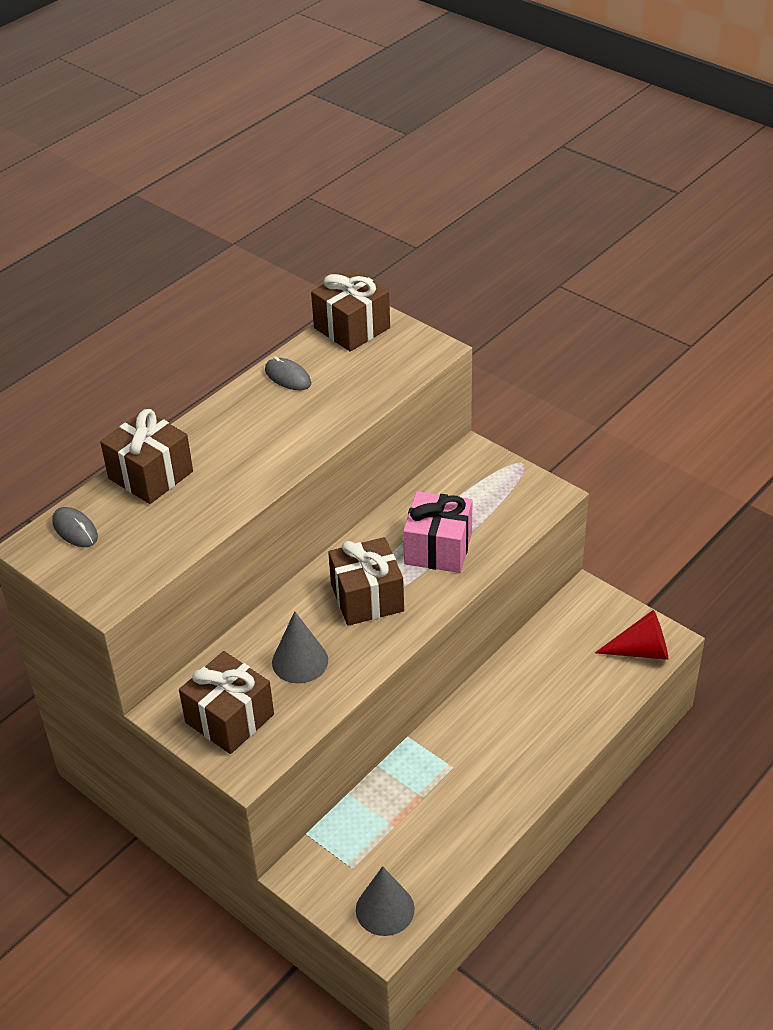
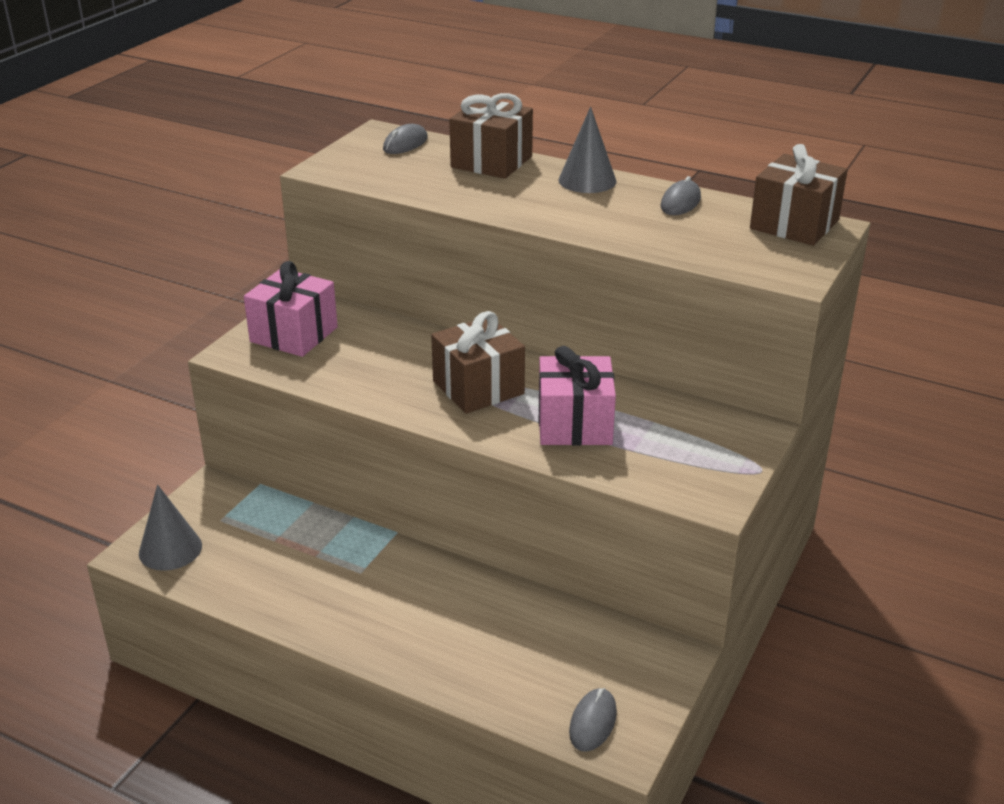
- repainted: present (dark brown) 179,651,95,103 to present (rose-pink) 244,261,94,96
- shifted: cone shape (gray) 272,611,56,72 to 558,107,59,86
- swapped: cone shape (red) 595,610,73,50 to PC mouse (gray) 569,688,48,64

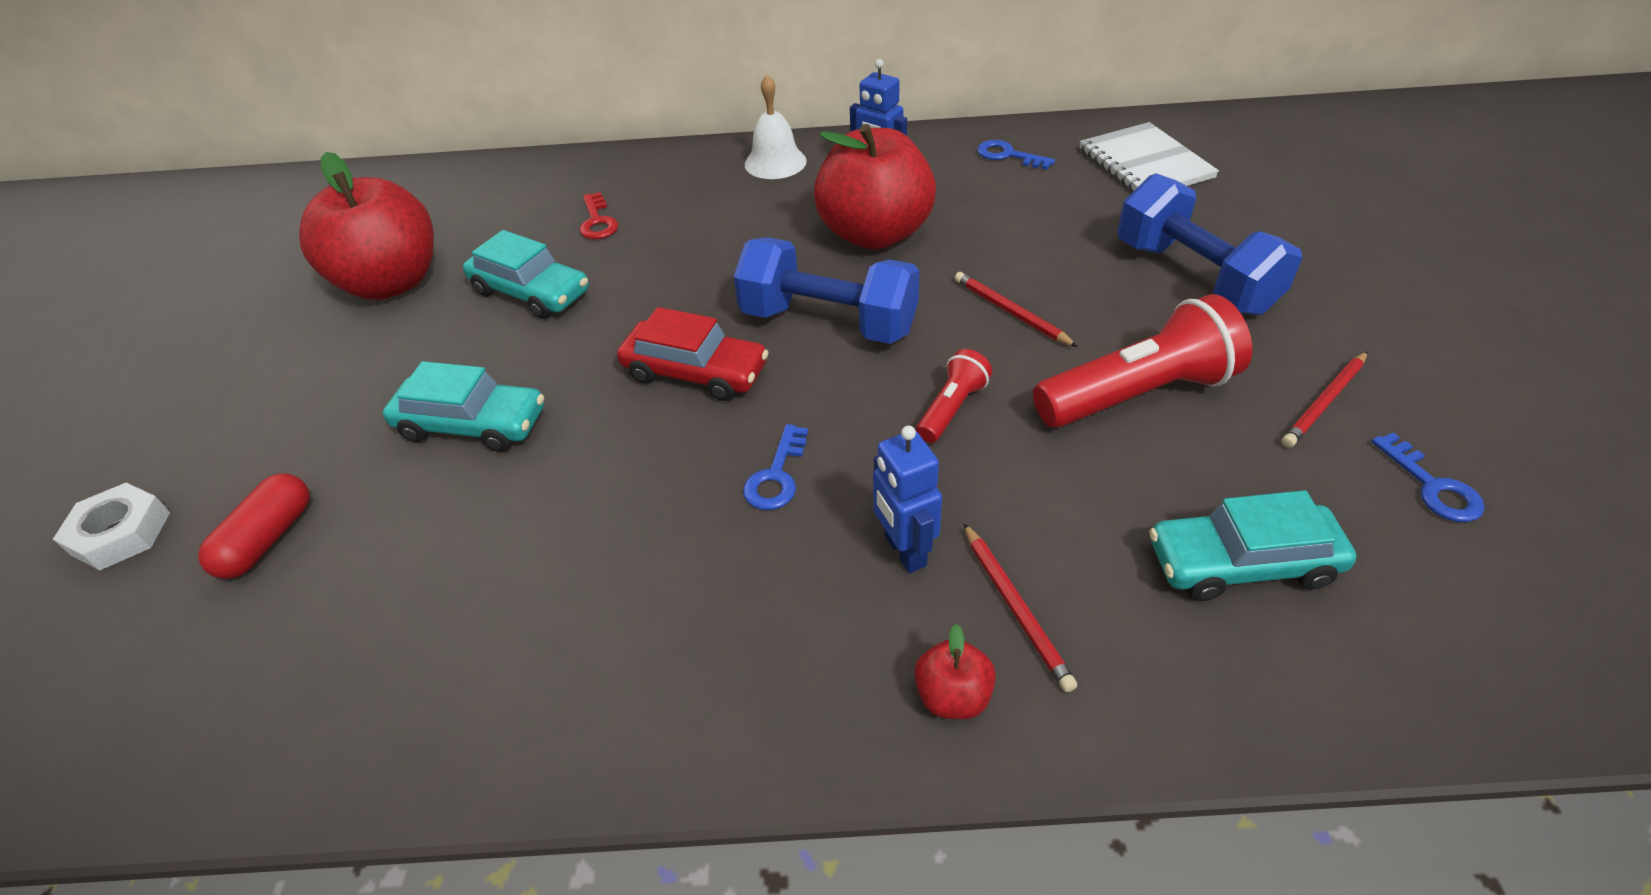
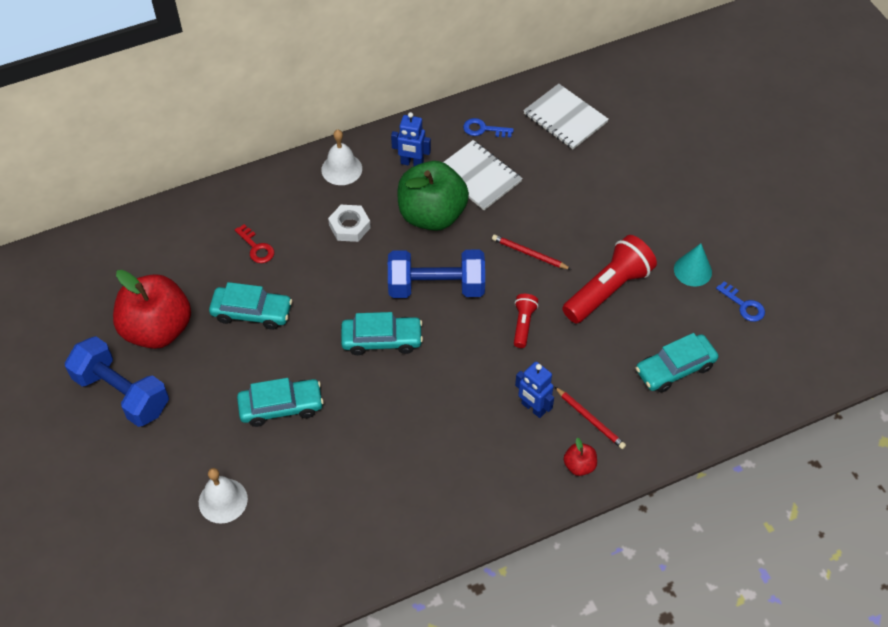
- shifted: hex nut (white) 53,483,117,87 to 328,205,43,37
- swapped: pill shape (red) 198,473,112,106 to school bell (white) 199,468,49,56
- repainted: car (red) 617,307,152,94 to car (teal) 341,312,82,43
- gone: key (cobalt) 743,424,65,86
- repainted: apple (red) 814,124,122,126 to apple (emerald) 397,161,72,70
- shifted: dumbbell (cobalt) 1118,173,184,143 to 65,336,104,91
- swapped: pencil (red) 1282,351,86,97 to cone shape (teal) 674,243,38,43
- new: exercise book (white) 443,140,79,70

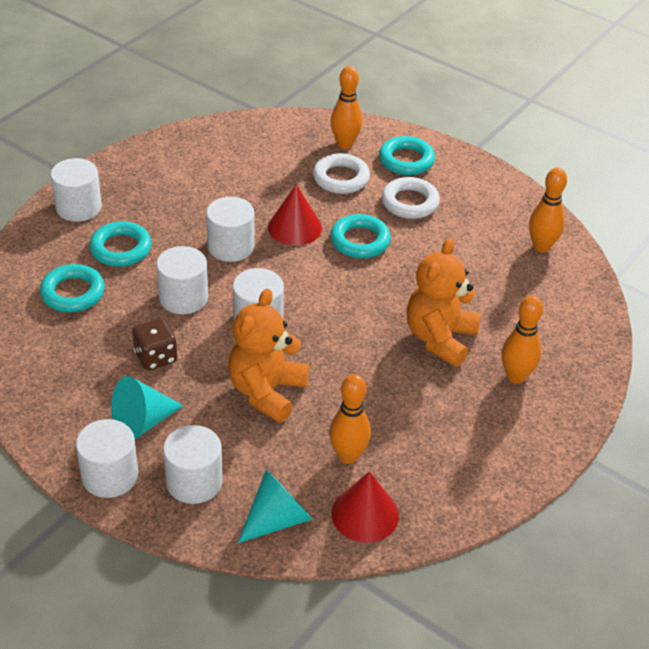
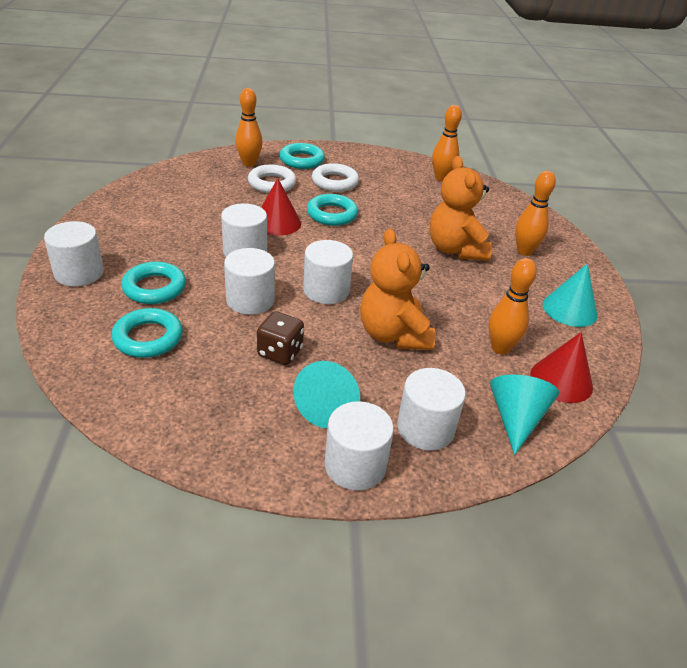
- new: cone shape (teal) 543,264,55,63

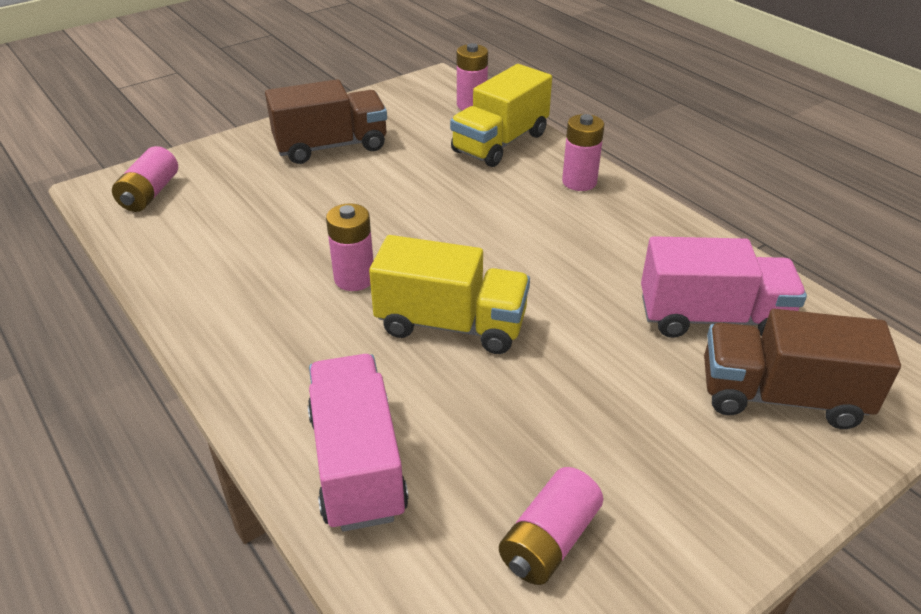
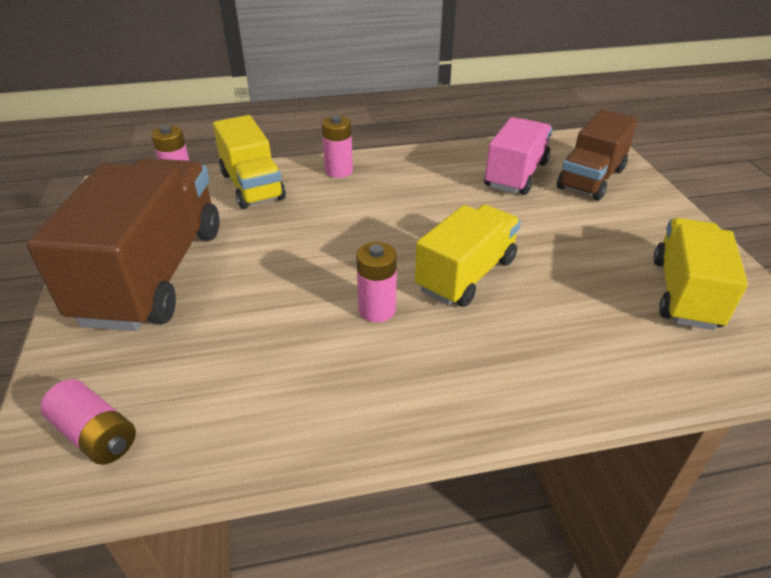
- scaled: lorry (dark brown) 265,79,122,85 = 26,158,194,173 x1.63
- gone: lorry (rose-pink) 308,354,101,177
- swapped: battery (rose-pink) 499,467,104,118 to lorry (bright yellow) 654,218,94,112

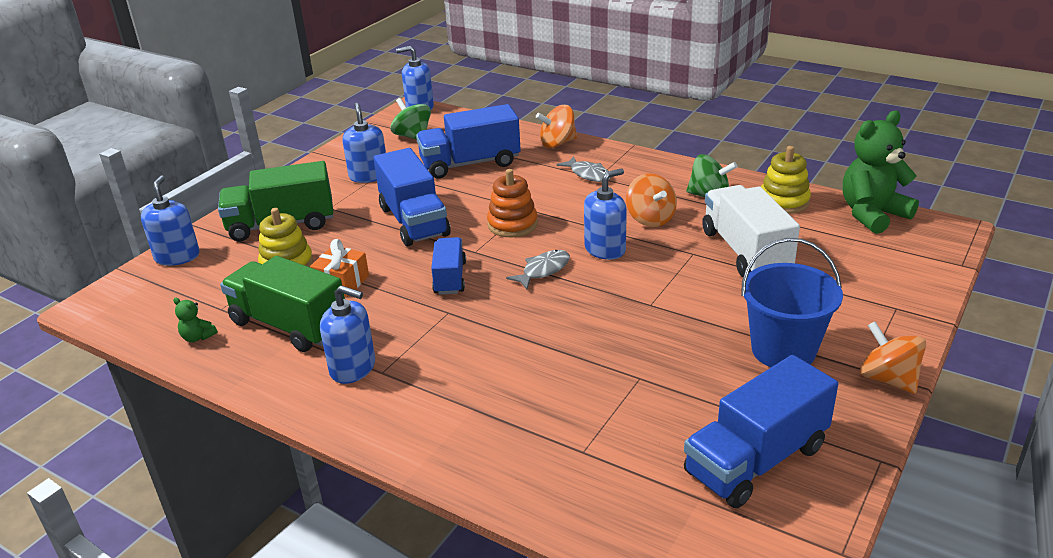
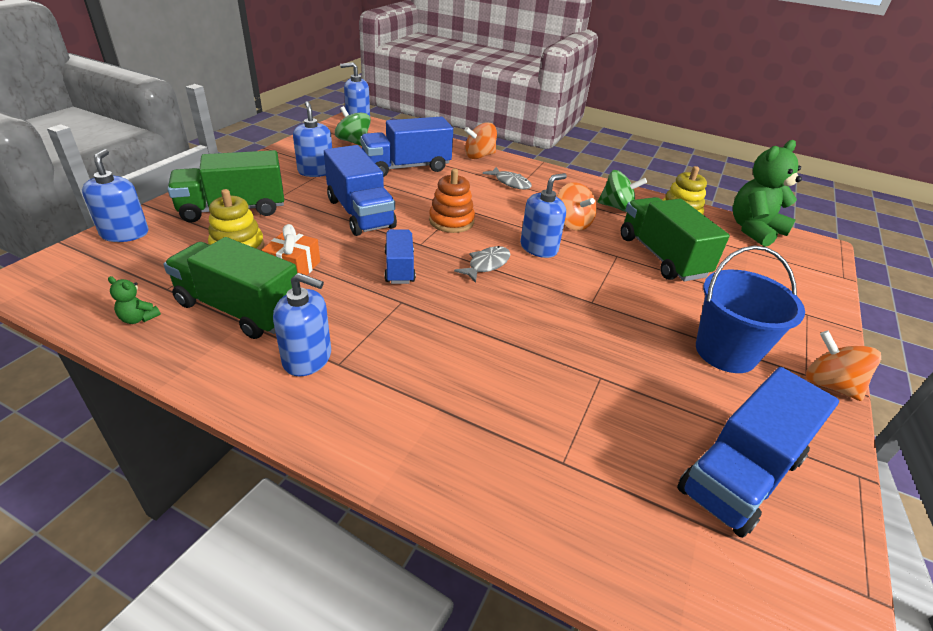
- repainted: lorry (white) 702,185,98,92 to lorry (emerald) 621,197,109,85

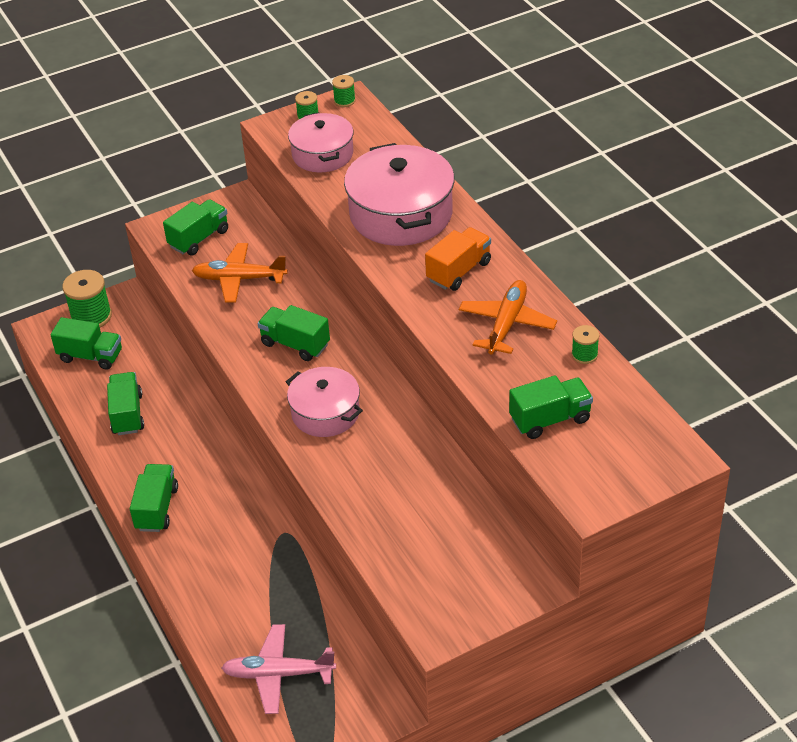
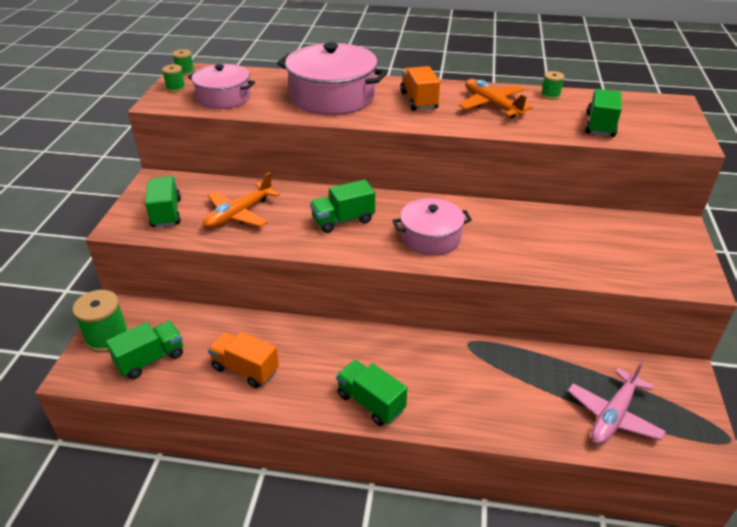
- repainted: lorry (emerald) 107,372,37,63 to lorry (orange) 208,332,71,56

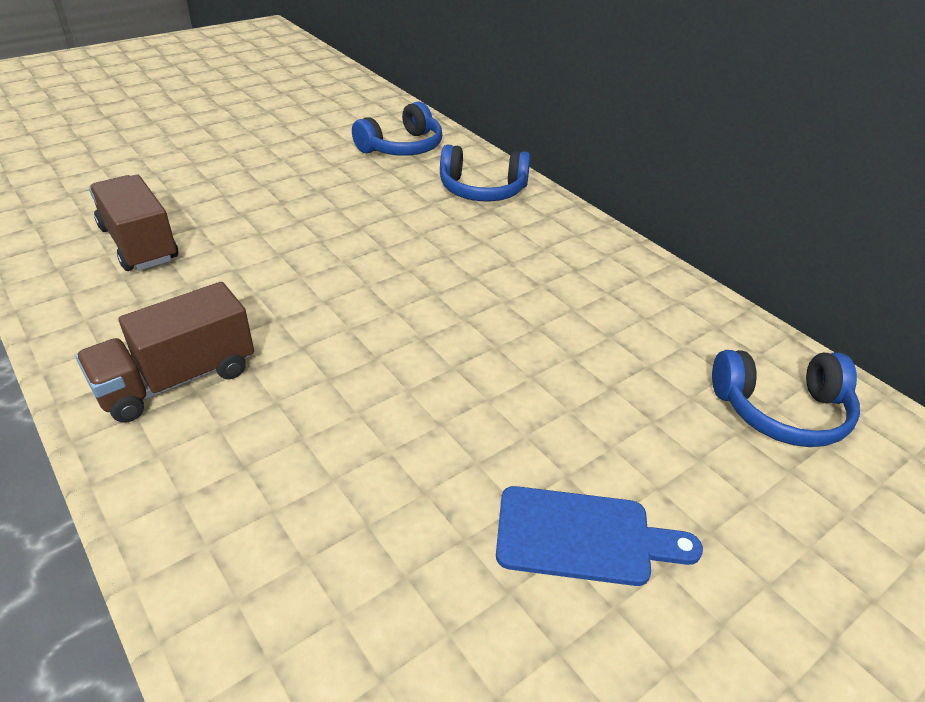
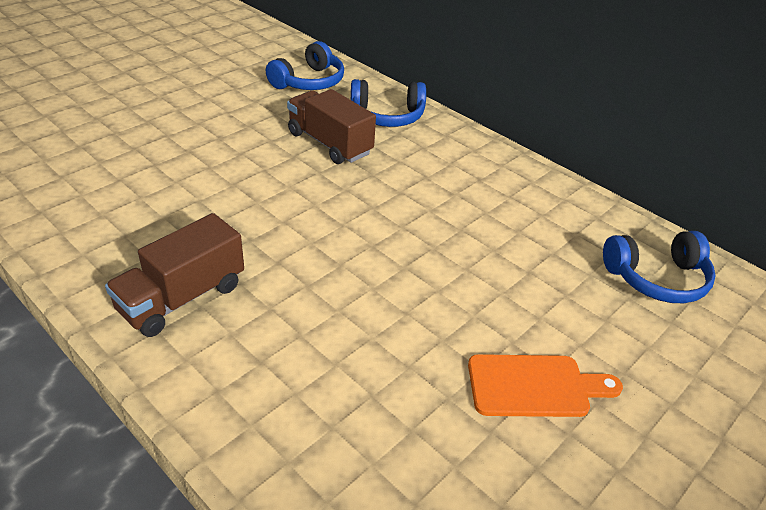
- shifted: lorry (dark brown) 89,174,89,97 to 287,89,89,75
- repainted: chopping board (cobalt) 496,486,207,100 to chopping board (orange) 468,354,155,63

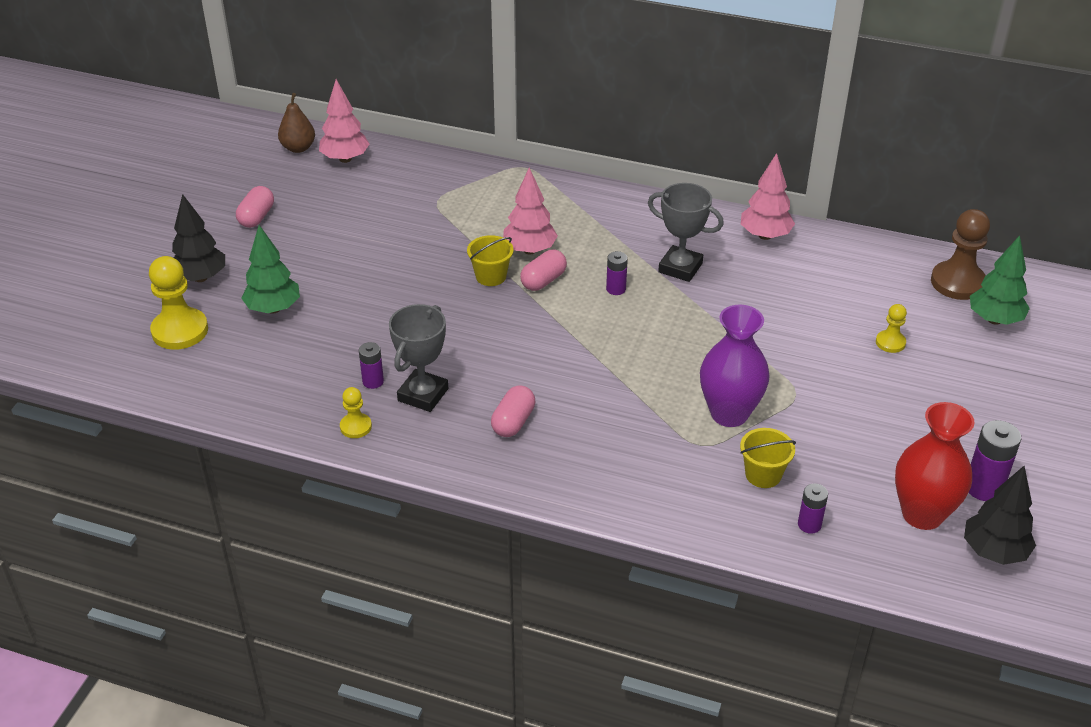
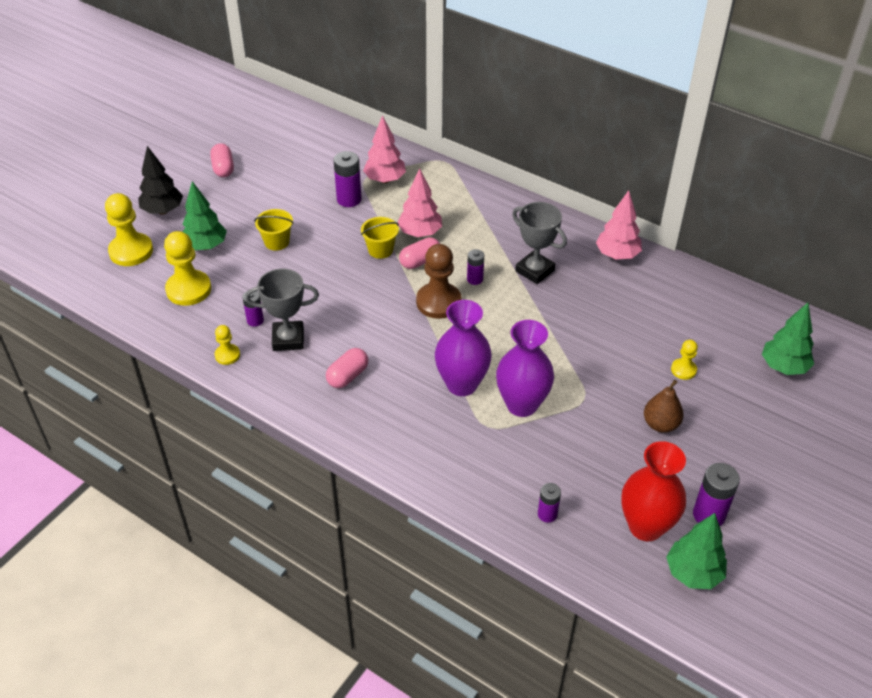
- rotated: pill shape (rose-pink) 236,186,38,42 = 210,143,24,34 45 degrees counterclockwise
- shifted: toy pear (dark brown) 278,93,37,60 to 644,380,40,53
- shifted: toy tree (rose-pink) 319,79,50,84 to 363,115,43,68
- rotated: prize cup (gray) 389,304,59,108 = 245,269,74,82 45 degrees clockwise
- shifted: sand bucket (bright yellow) 740,428,56,60 to 254,209,40,42
- shifted: game pawn (dark brown) 931,209,59,91 to 416,244,46,75
- repainted: toy tree (ebony) 964,466,72,99 to toy tree (emerald) 666,513,61,76
- new: game pawn (bright yellow) 164,231,47,75
- new: battery (royal purple) 333,151,29,56
- new: tall vase (royal purple) 435,300,57,96

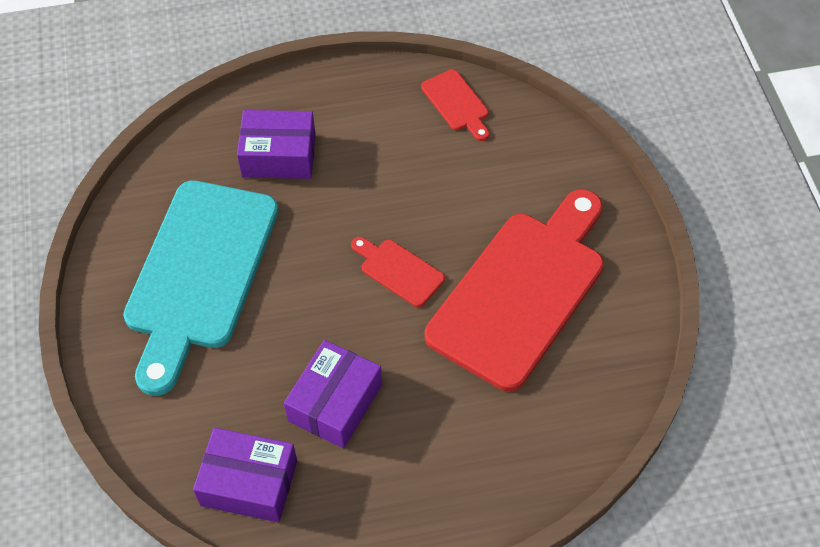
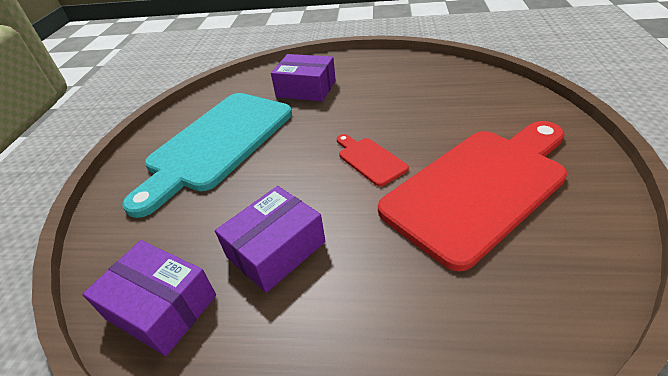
- gone: chopping board (red) 421,69,69,72

